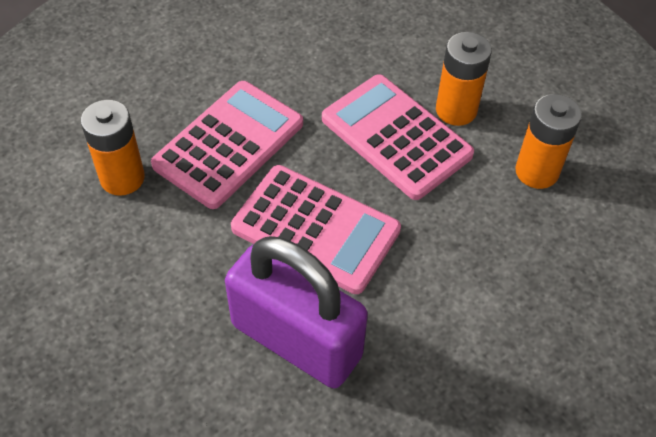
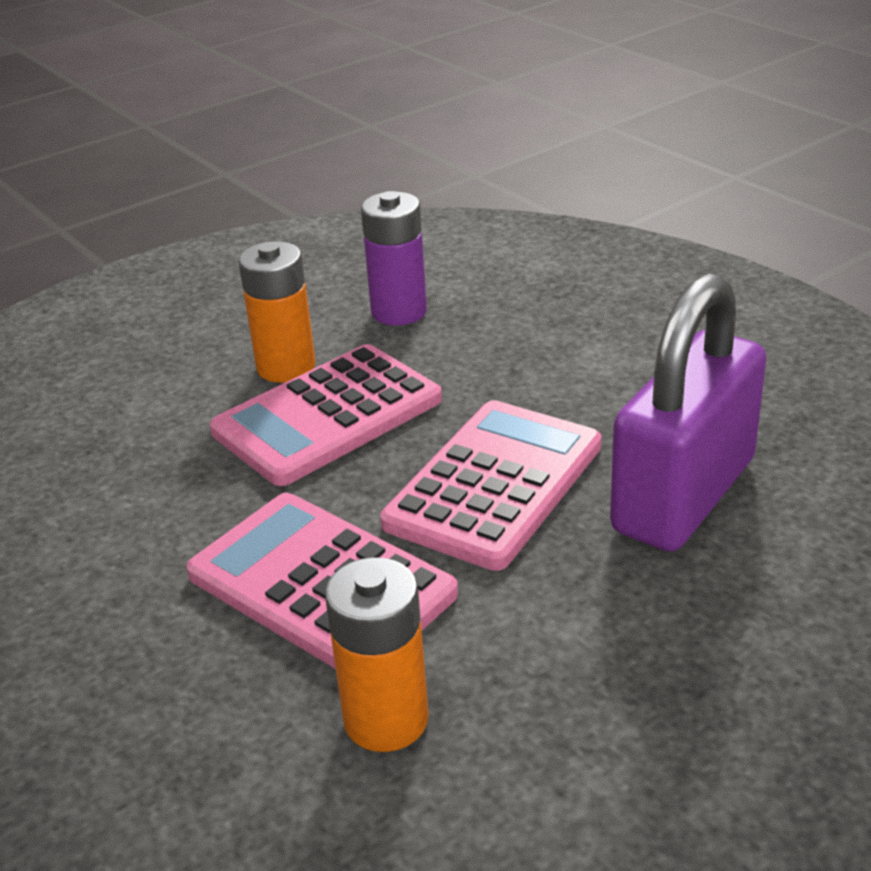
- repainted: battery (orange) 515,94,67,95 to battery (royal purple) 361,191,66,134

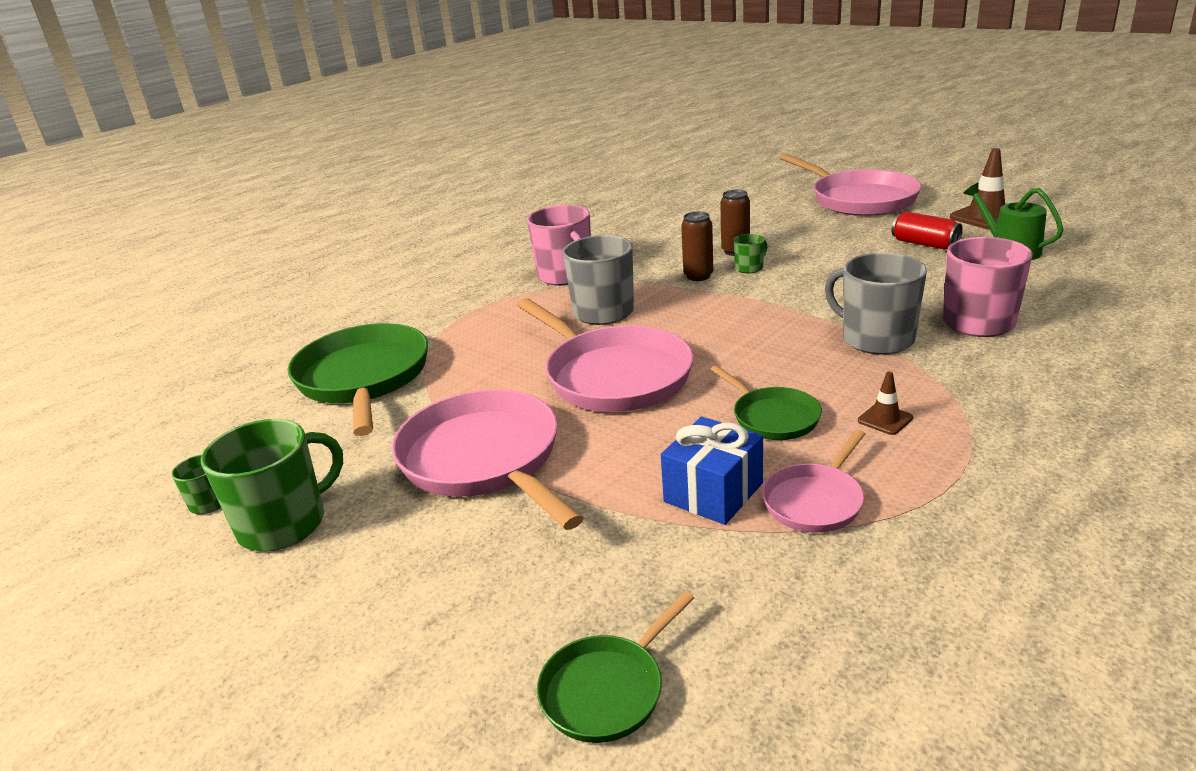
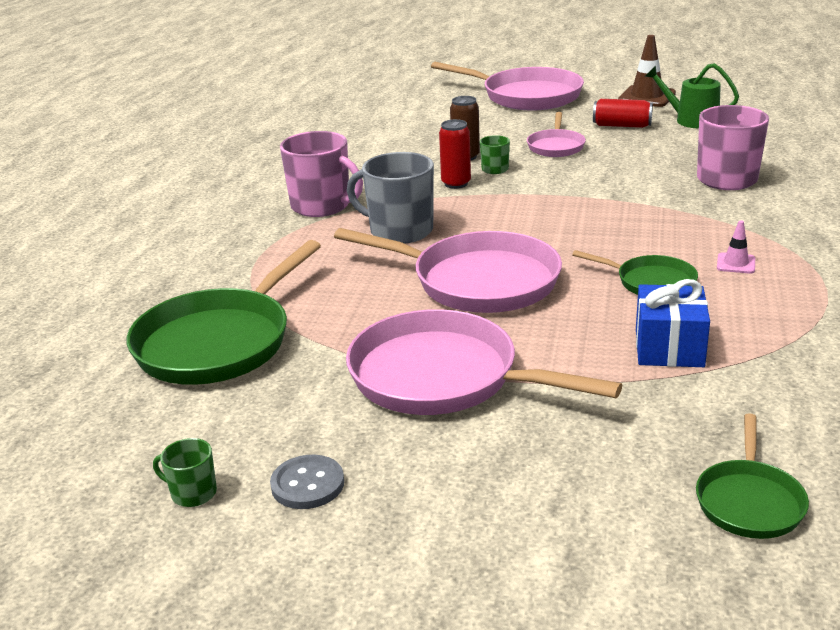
- swapped: coffee mug (emerald) 201,419,142,132 to button (gray) 270,455,74,54
- rotated: frying pan (emerald) 288,323,140,113 = 127,240,194,145 105 degrees counterclockwise
- repainted: soda can (dark brown) 681,212,32,69 to soda can (red) 439,119,32,70
- shifted: frying pan (rose-pink) 762,430,103,103 to 527,112,59,45
- gone: coffee mug (gray) 825,253,102,102
- repainted: road cone (dark brown) 858,371,55,64 to road cone (rose-pink) 717,220,38,53

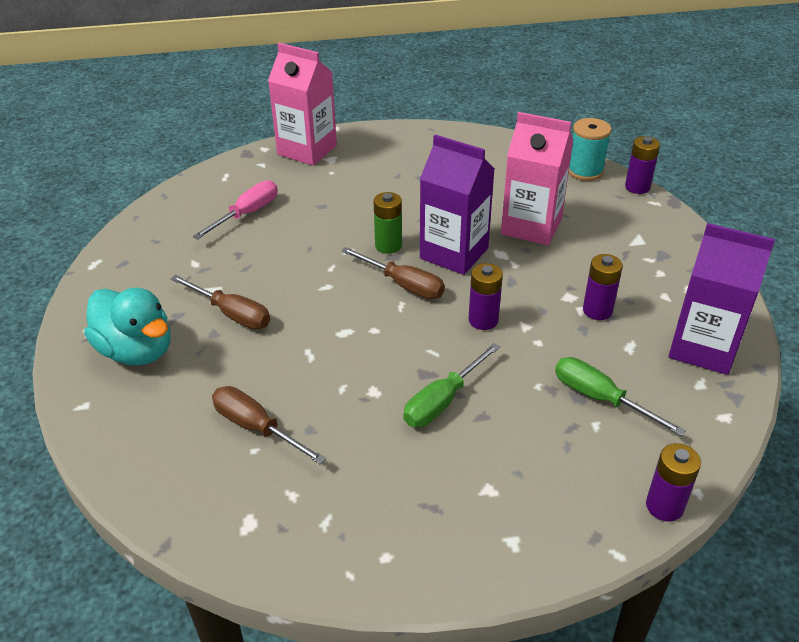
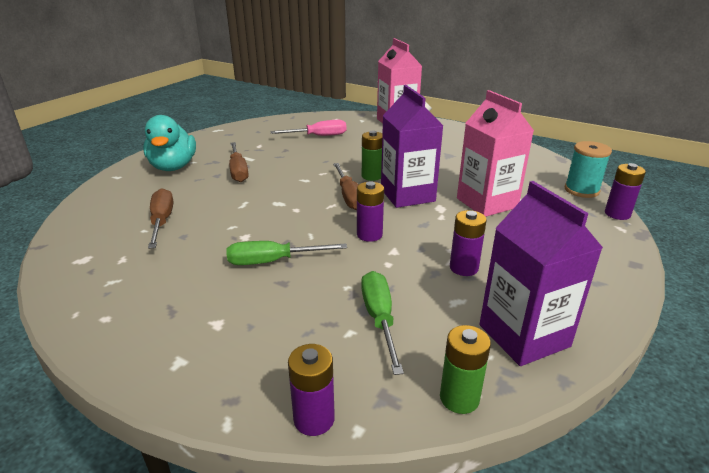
- new: battery (emerald) 440,325,51,89

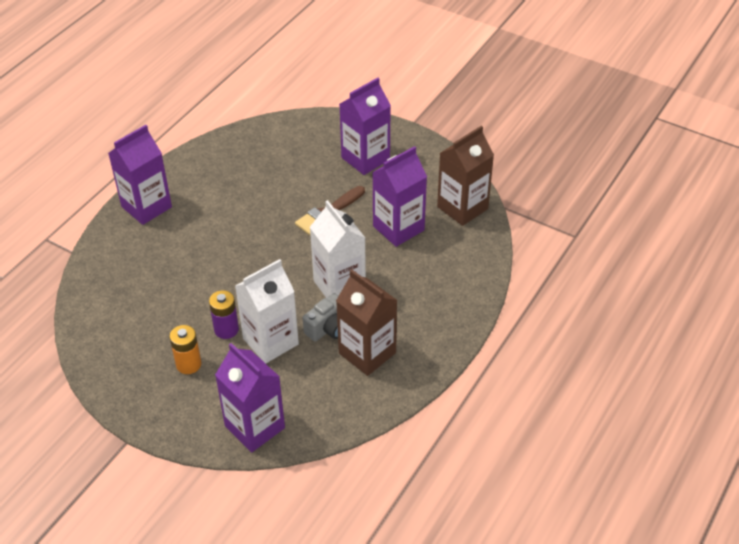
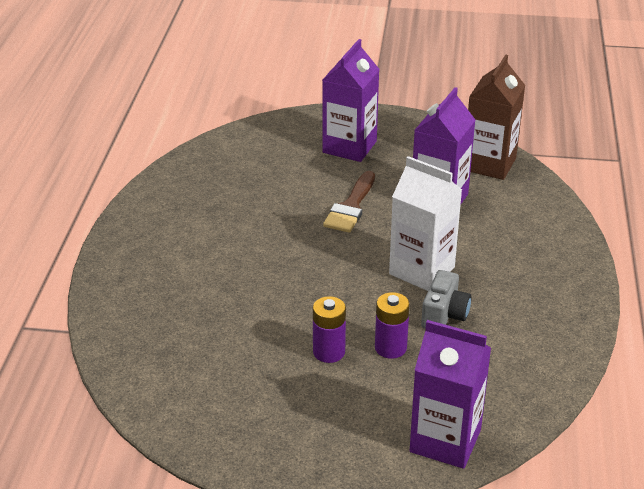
- gone: juice carton (royal purple) 108,125,64,100
- gone: battery (orange) 169,325,33,49
- swapped: juice carton (white) 235,259,64,104 to battery (royal purple) 375,292,35,67
- gone: juice carton (dark brown) 336,269,61,107

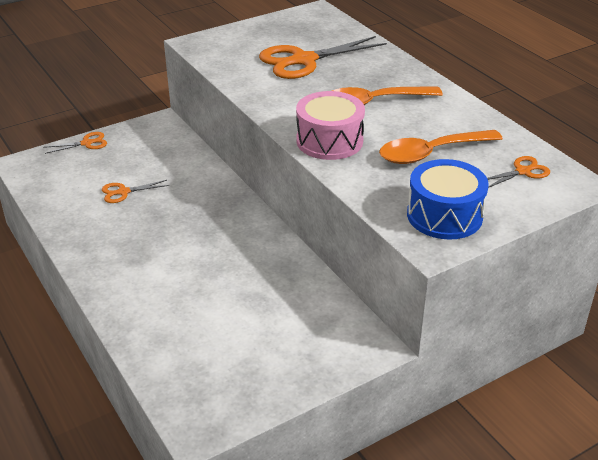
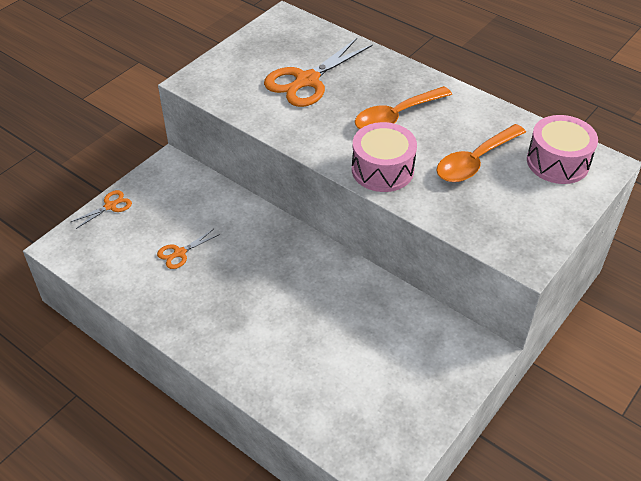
- gone: toy drum (cobalt) 407,159,82,80
- swapped: scissors (orange) 487,156,63,32 to toy drum (rose-pink) 527,115,71,69

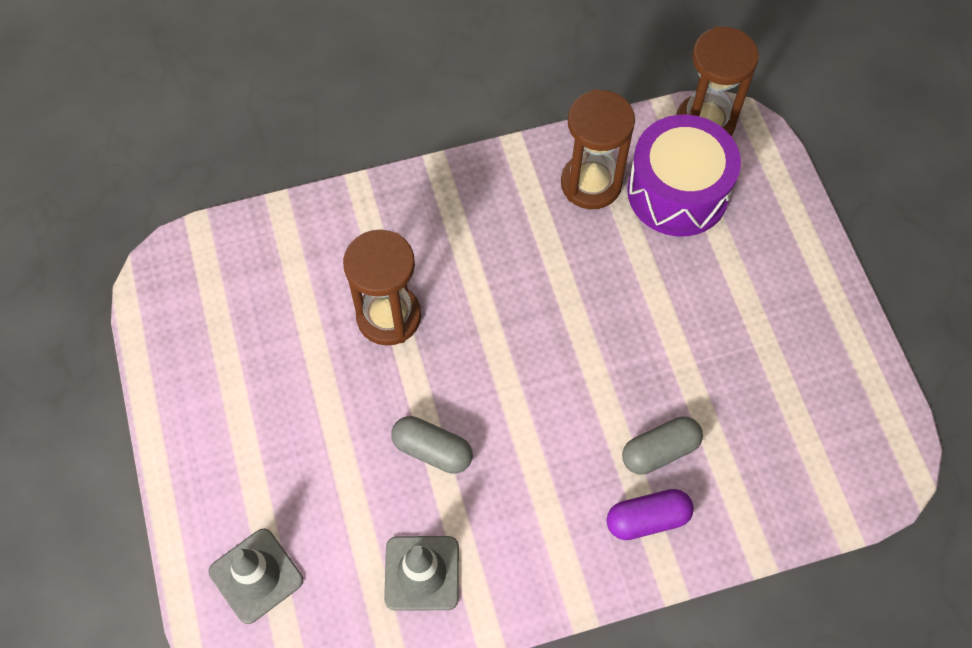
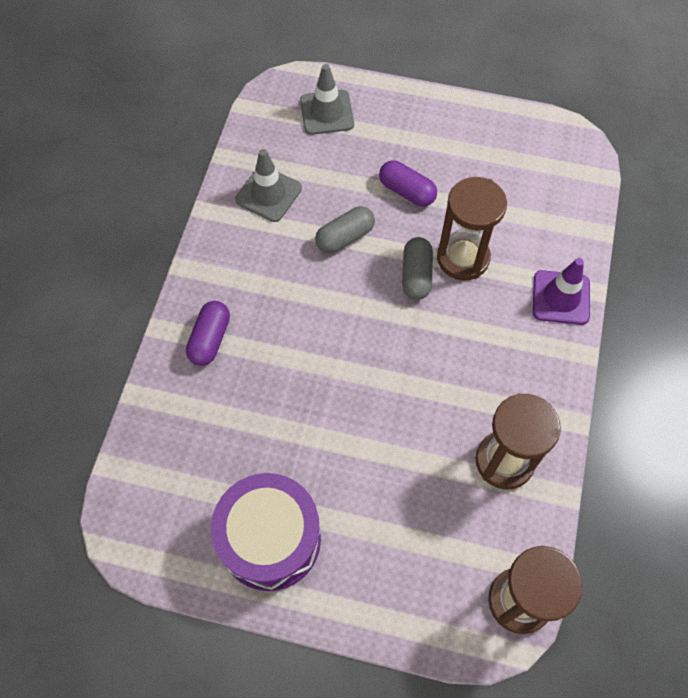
- shifted: pill shape (gray) 622,416,81,59 to 402,237,31,63
- shifted: toy drum (royal purple) 627,115,114,121 to 211,473,110,118
- new: pill shape (royal purple) 379,161,58,46
- new: road cone (royal purple) 533,258,57,67

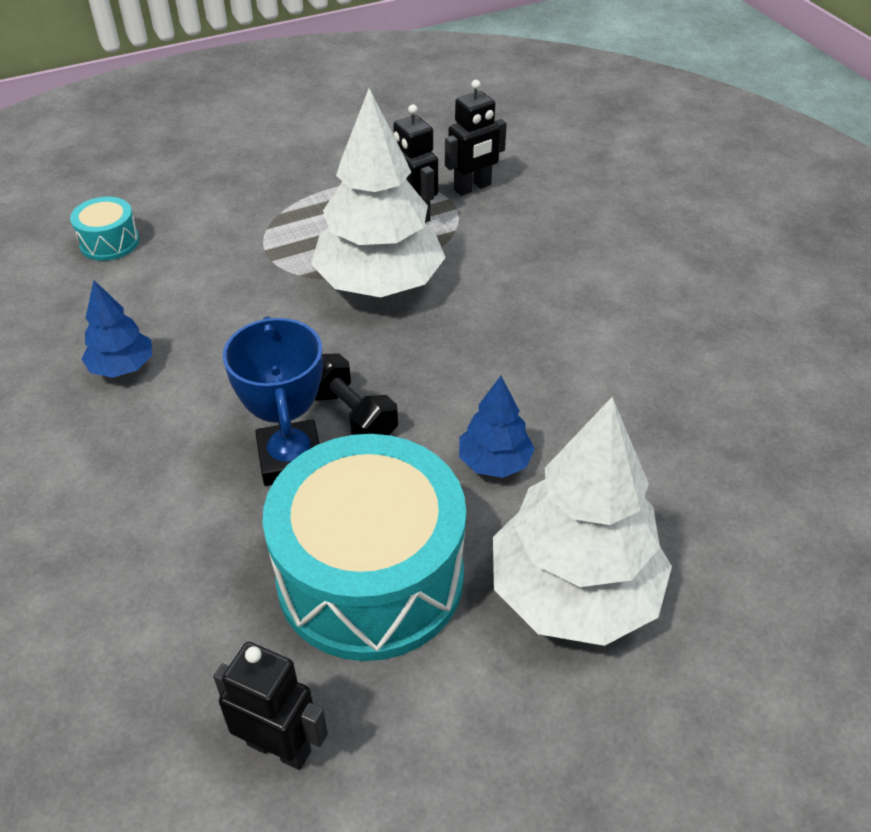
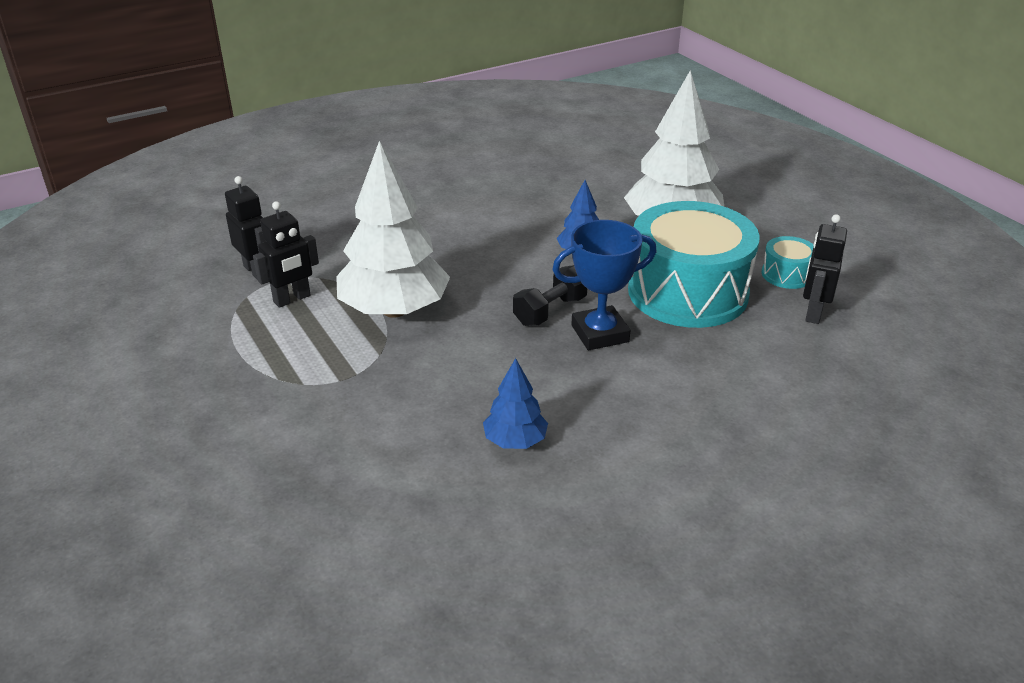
- shifted: toy drum (teal) 70,197,69,64 to 762,236,52,53

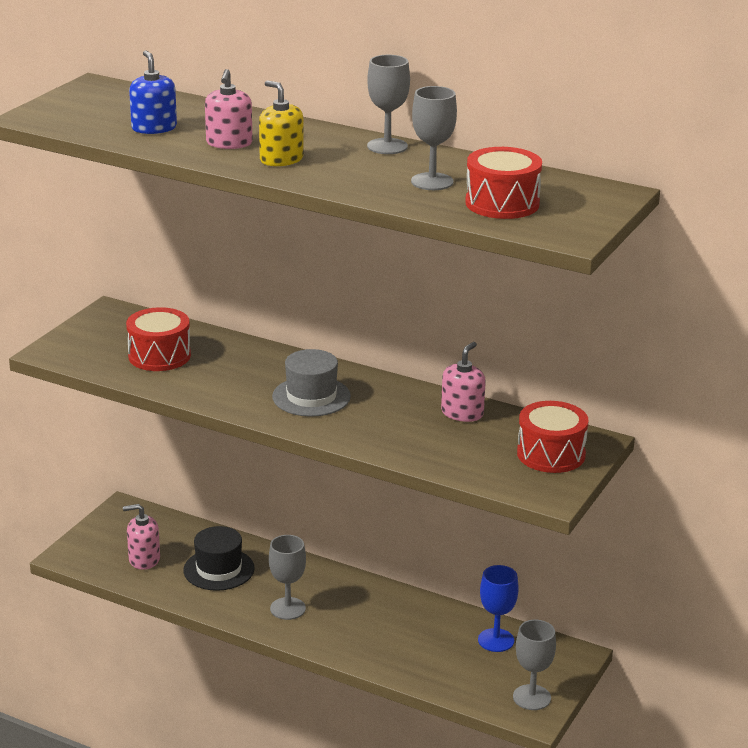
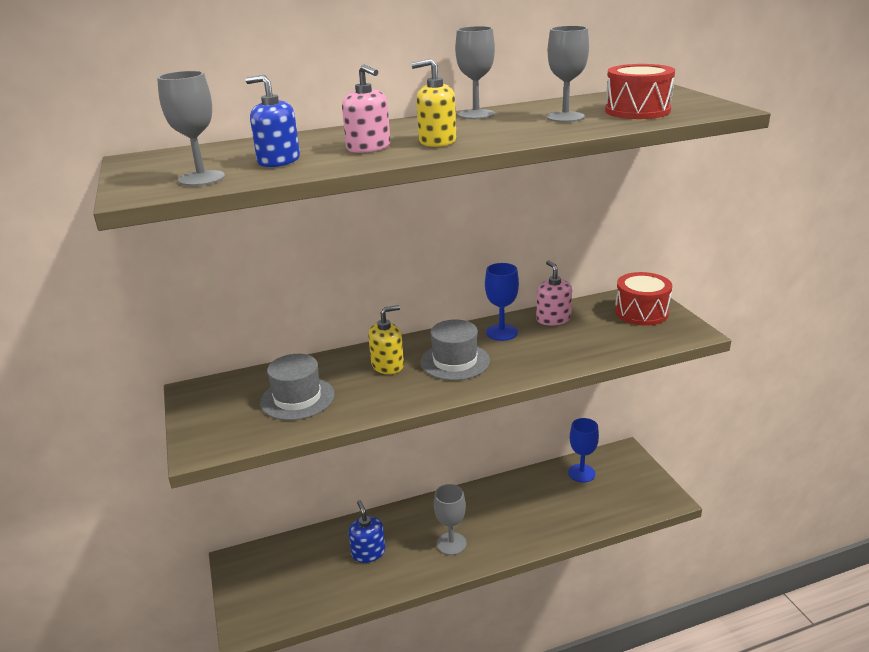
- gone: soap dispenser (rose-pink) 123,504,37,66
- swapped: toy drum (red) 126,307,65,64 to tall hat (gray) 260,354,75,66
- swapped: tall hat (ebony) 183,526,72,65 to soap dispenser (cobalt) 348,500,37,63
- shifted: goblet (gray) 513,620,43,90 to 157,71,68,115
- new: soap dispenser (bright yellow) 368,305,36,69
- new: goblet (cobalt) 485,263,34,78

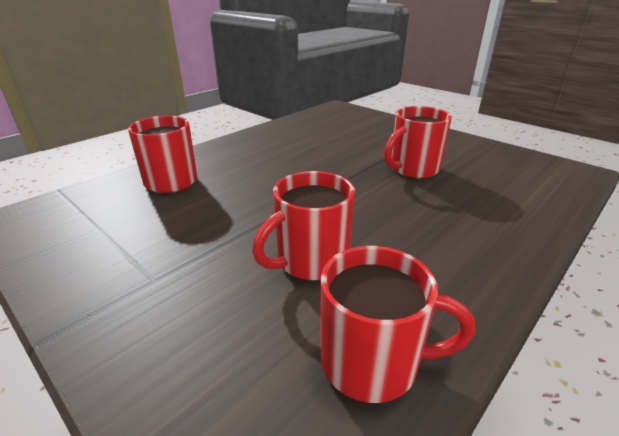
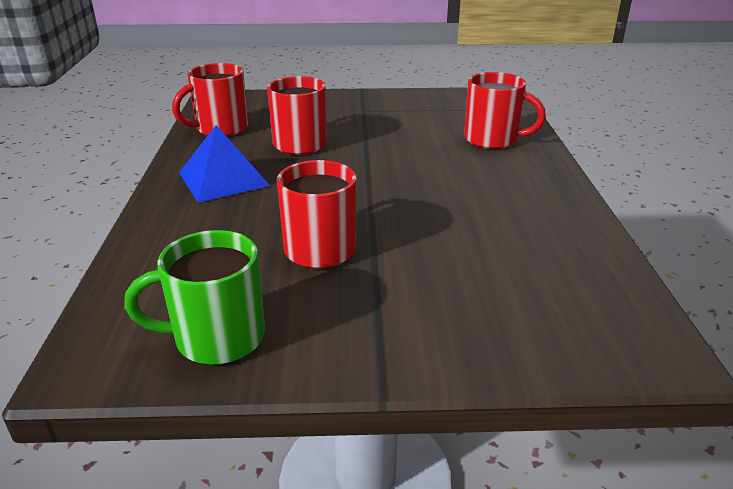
- new: coffee mug (emerald) 124,230,141,134
- new: pyramid (cobalt) 179,125,91,78

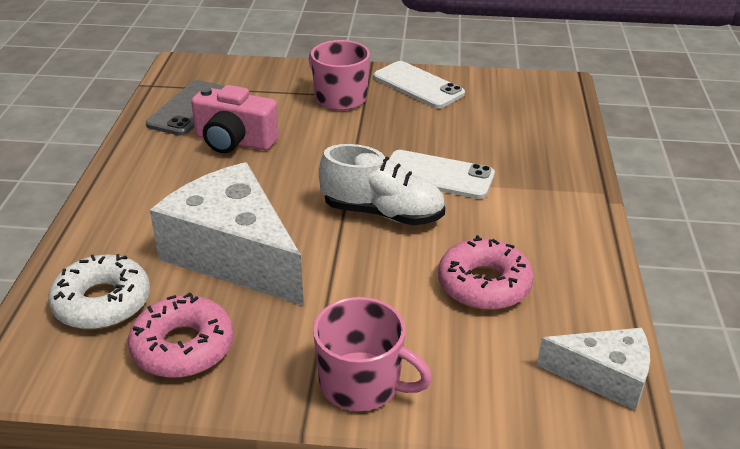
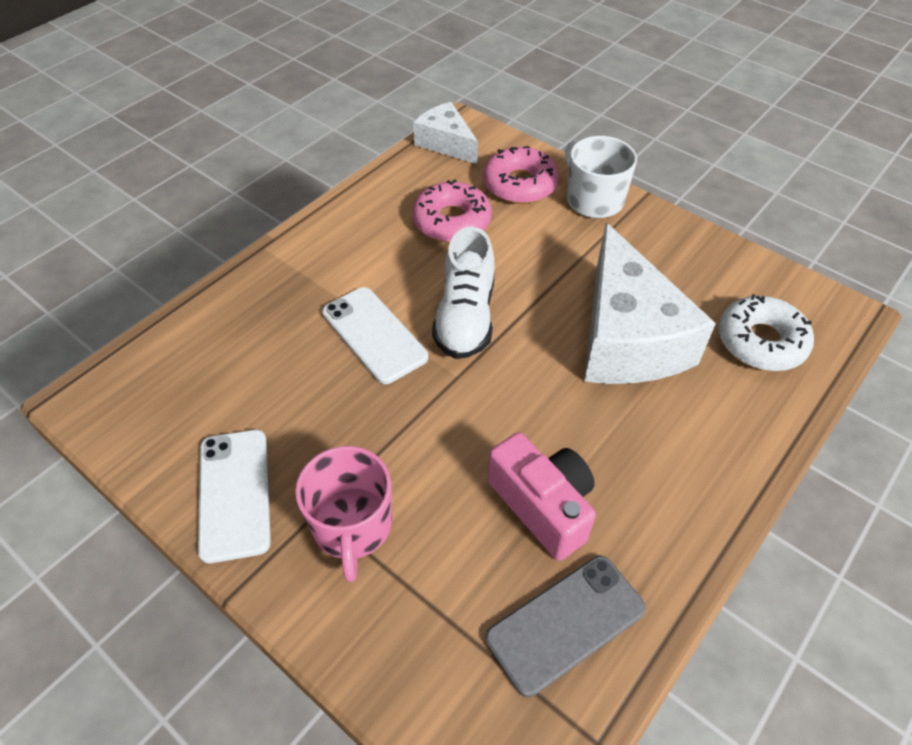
- shifted: glazed donut (rose-pink) 128,293,106,85 to 483,146,76,58
- repainted: coffee mug (rose-pink) 313,297,119,114 to coffee mug (white) 565,136,72,82
- rotated: lace-up shoe (white) 319,144,126,81 = 432,226,63,133 135 degrees counterclockwise

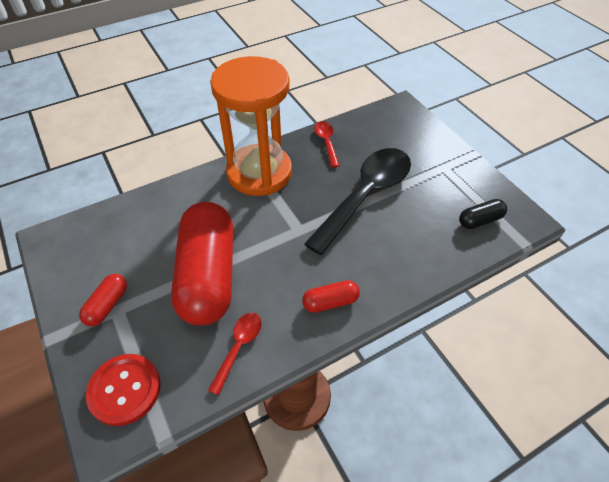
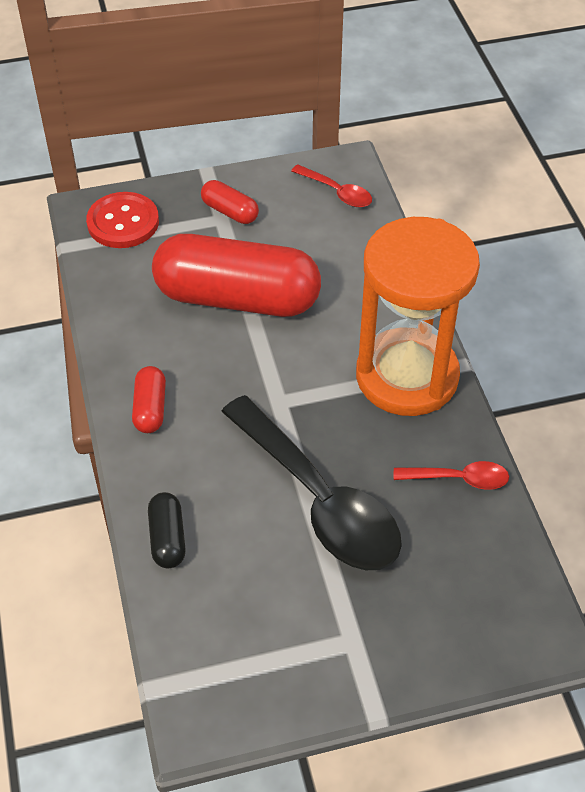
- shifted: teaspoon (red) 208,313,54,82 to 291,164,81,43
- shifted: pill shape (ebony) 459,199,48,30 to 148,492,38,76

